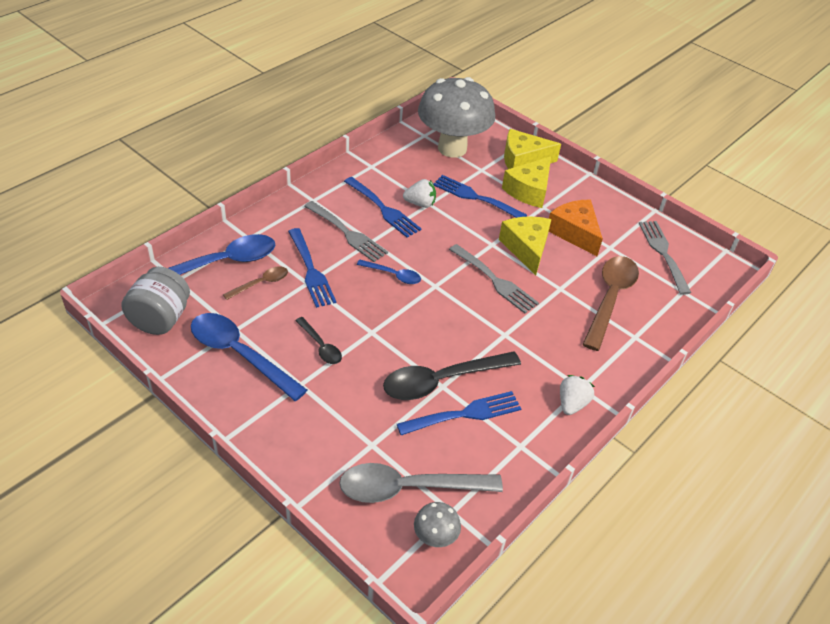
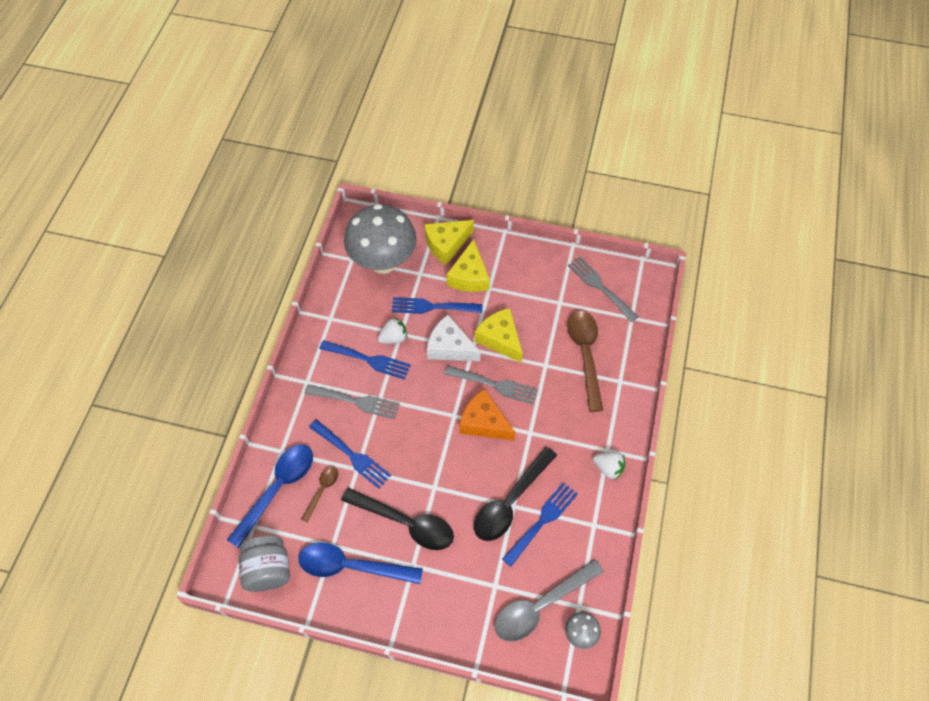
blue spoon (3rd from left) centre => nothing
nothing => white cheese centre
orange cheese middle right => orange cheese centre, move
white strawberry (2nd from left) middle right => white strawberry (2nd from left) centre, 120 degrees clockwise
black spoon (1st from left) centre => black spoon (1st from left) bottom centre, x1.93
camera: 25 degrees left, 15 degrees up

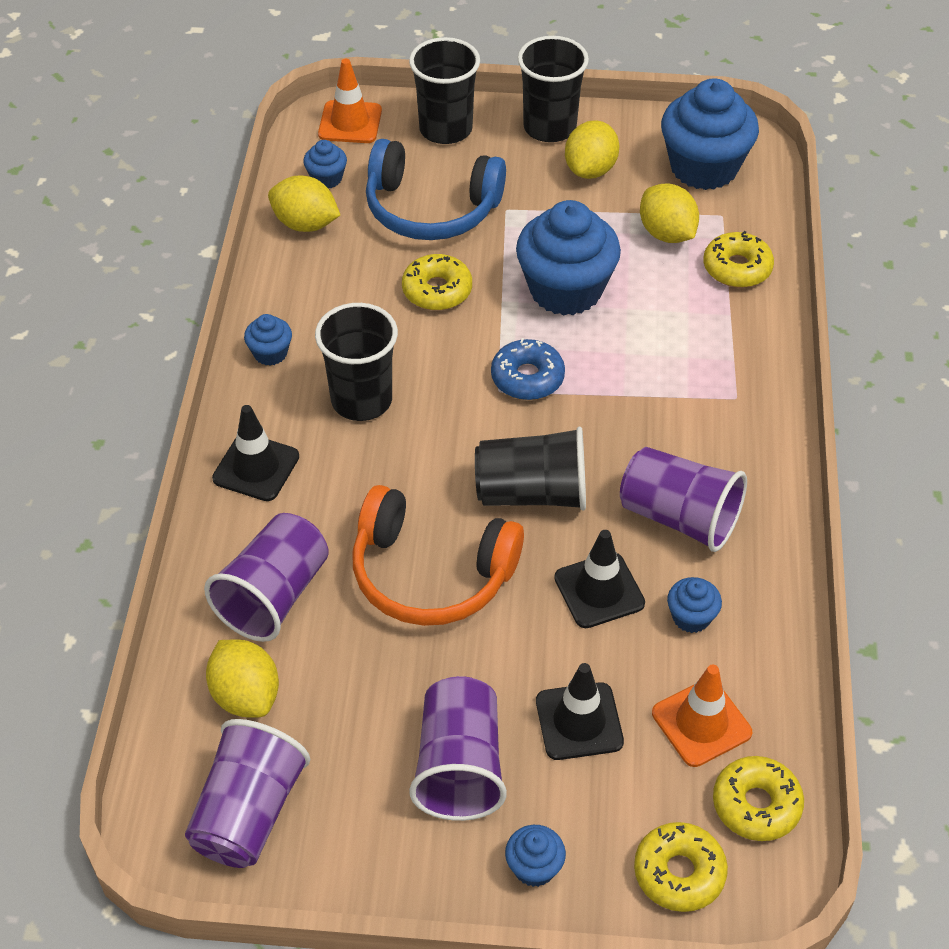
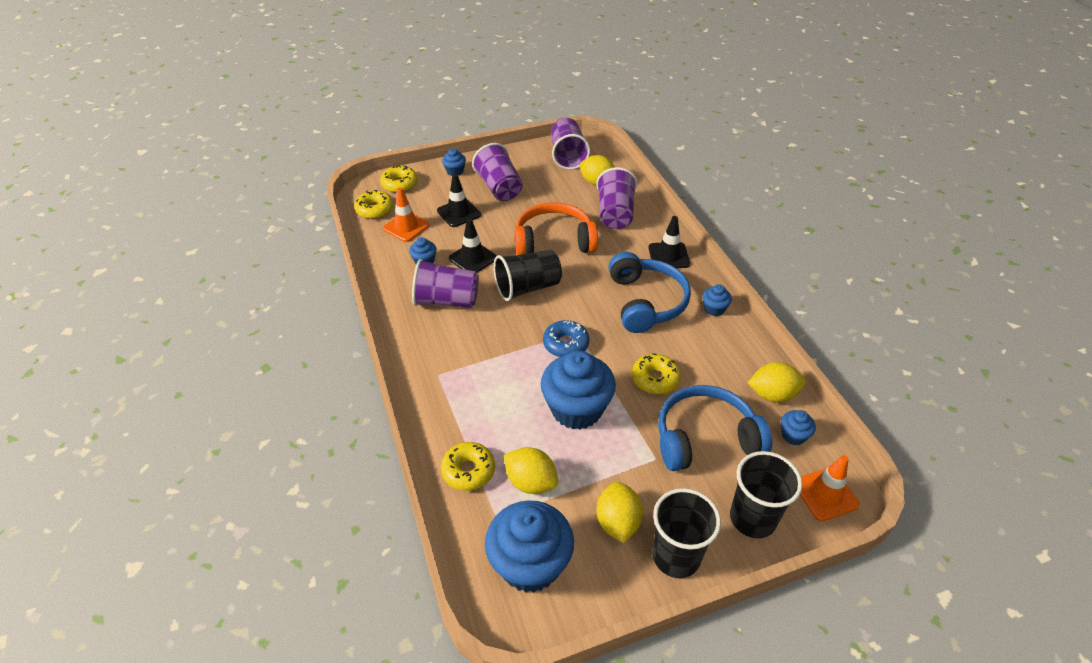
black cup (1st from left) centre => blue headphones (1st from left) centre
camera: 155 degrees right, 5 degrees down

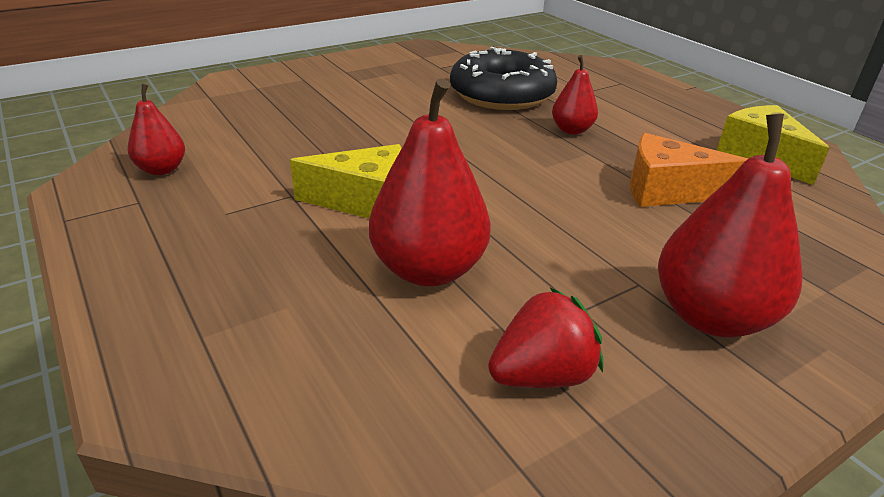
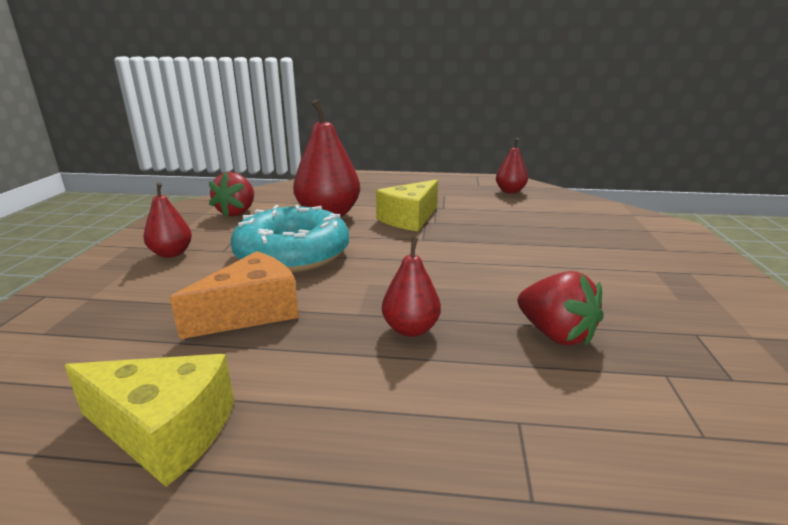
nothing => turquoise donut centre
black donut top centre => red strawberry (2nd from left) middle right
red pear (4th from left in the first image) middle right => red pear (1st from left) middle left, x0.55
camera: 130 degrees right, 10 degrees down

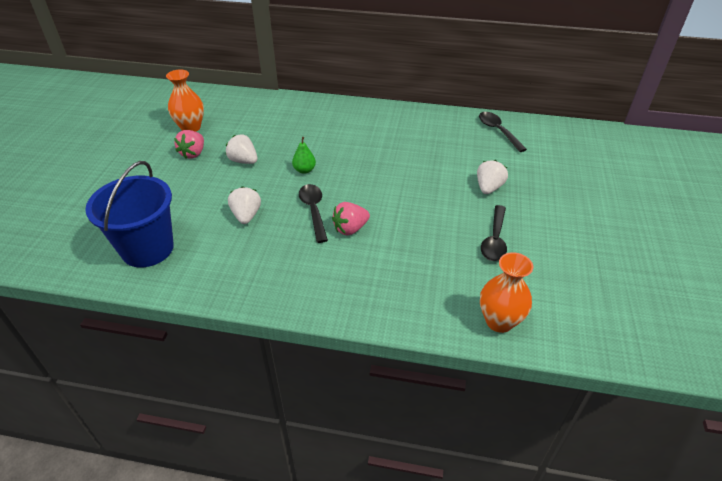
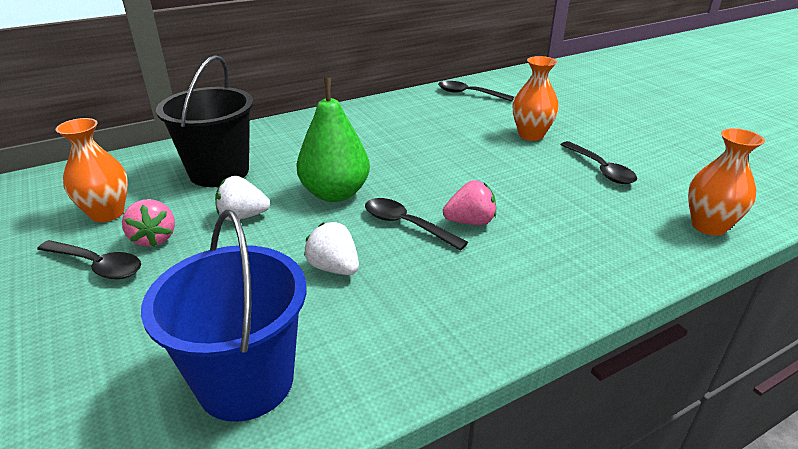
nothing => black spoon (1st from left) middle left
nothing => black bucket top left
white strawberry (3rd from left) middle right => orange vase (2nd from left) top right
pink strawberry (2nd from left) centre, 120 degrees counterclockwise
green pear top centre, x2.14
camera: 40 degrees left, 10 degrees down

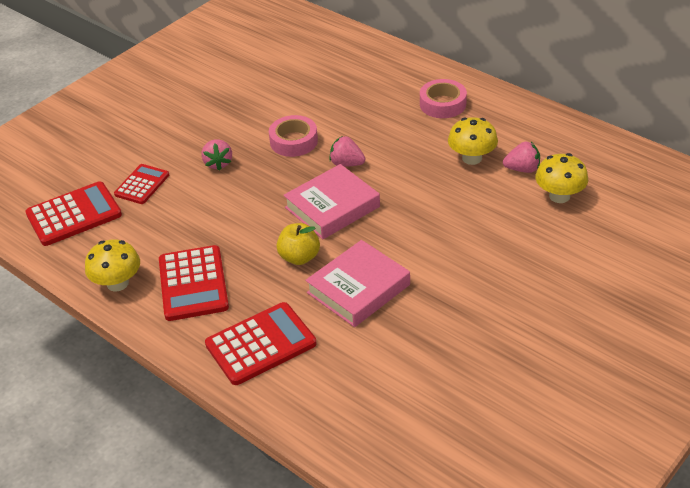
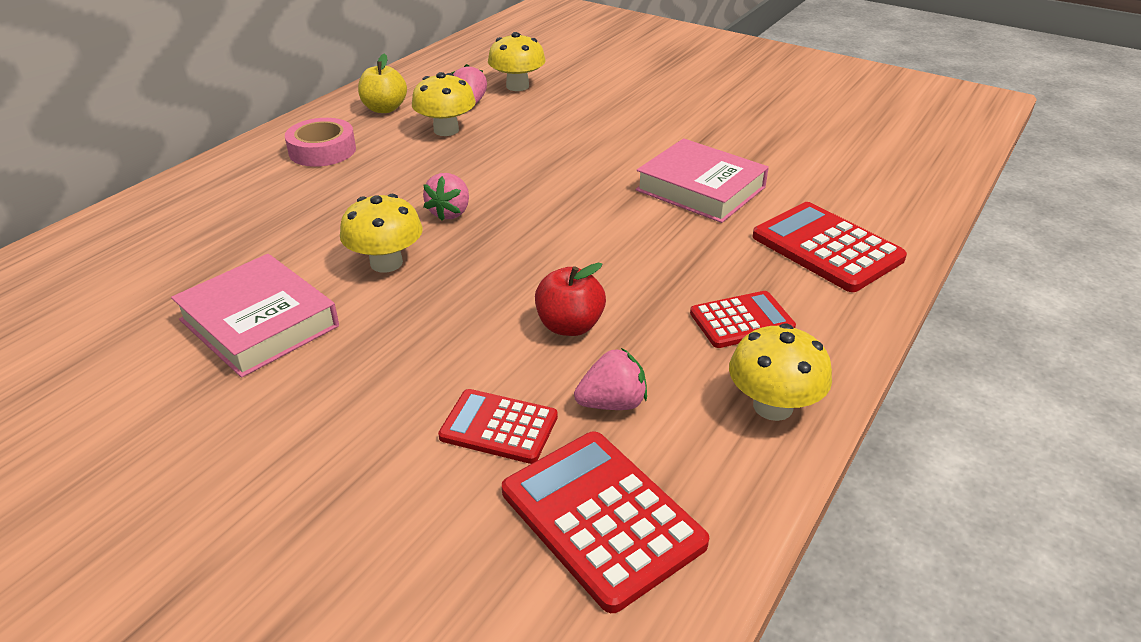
nothing => red apple centre
pink strawberry (1st from left in the first image) top left => pink strawberry (3rd from left) centre, move
yellow apple centre => yellow apple top centre, move
pink book (1st from left) centre => pink book (1st from left) middle left, move
pink tape (1st from left) top centre => yellow mushroom (1st from left) centre
red calculator (3rd from left) middle left => red calculator (3rd from left) centre, x0.63
camera: 100 degrees left, 5 degrees down

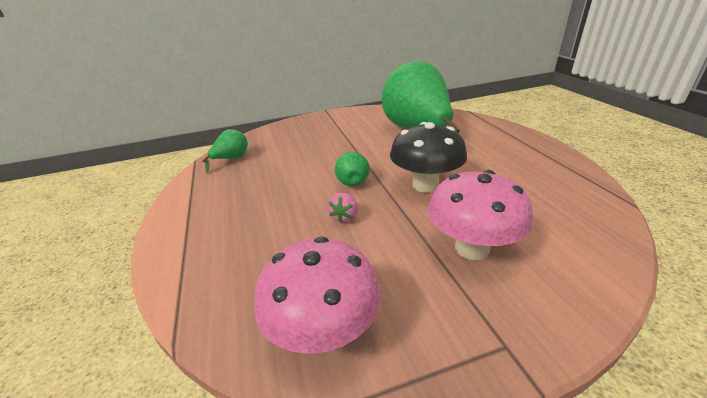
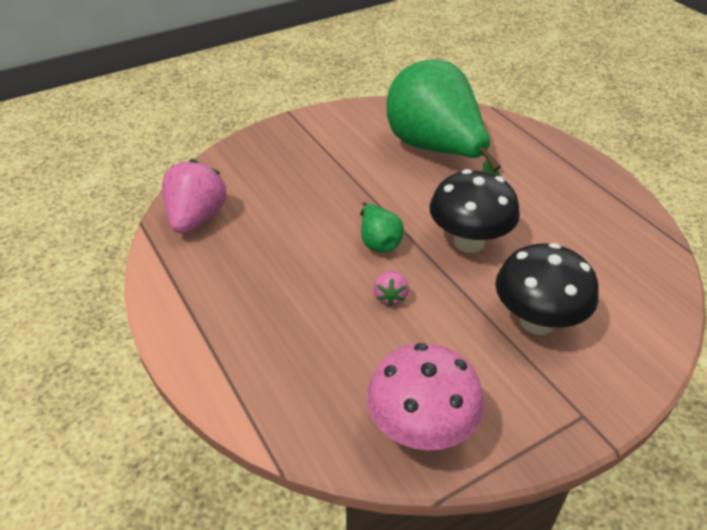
green pear (1st from left) middle left => pink strawberry (1st from left) middle left
pink mushroom (2nd from left) middle right => black mushroom (2nd from left) middle right
camera: 15 degrees left, 10 degrees up

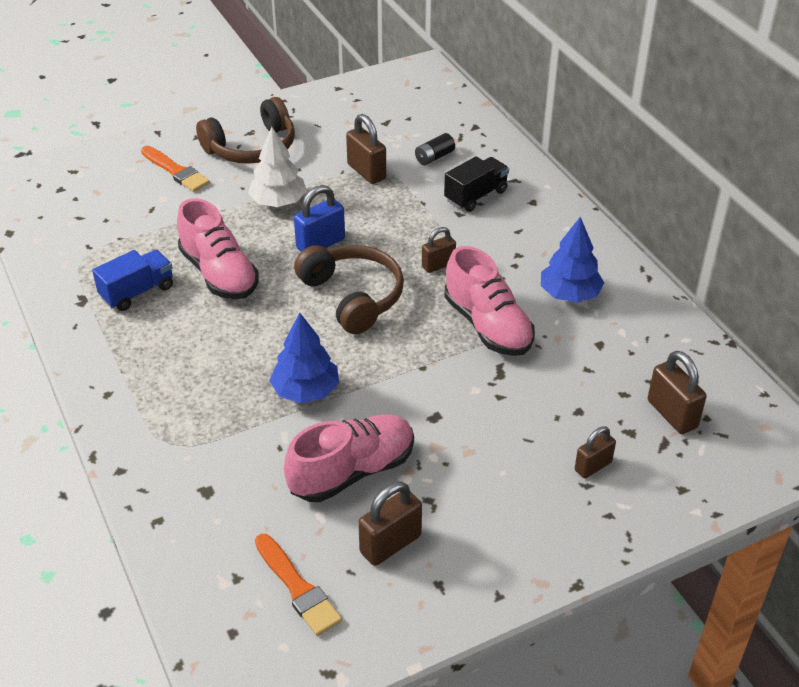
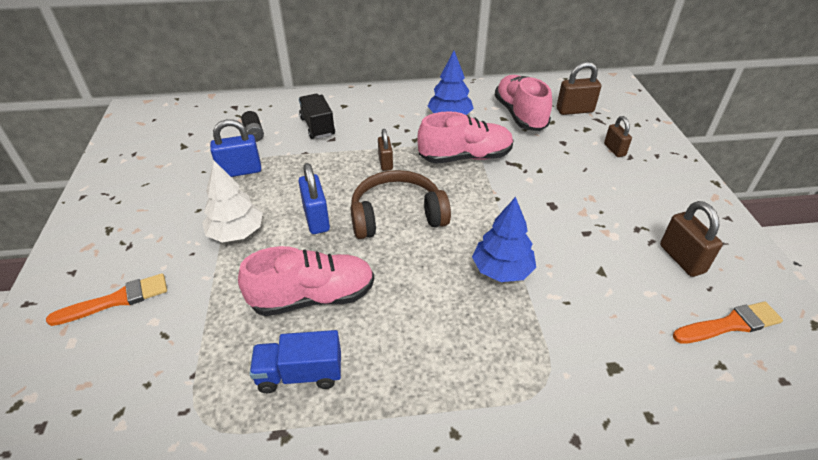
brown headphones (1st from left) top left => nothing
pink shoe (2nd from left in the first image) bottom centre => pink shoe (3rd from left) top centre, move
brown padlock (1st from left) top centre => blue padlock (1st from left) top left
blue truck middle left => blue truck bottom centre, 75 degrees counterclockwise
camera: 70 degrees left, 0 degrees up

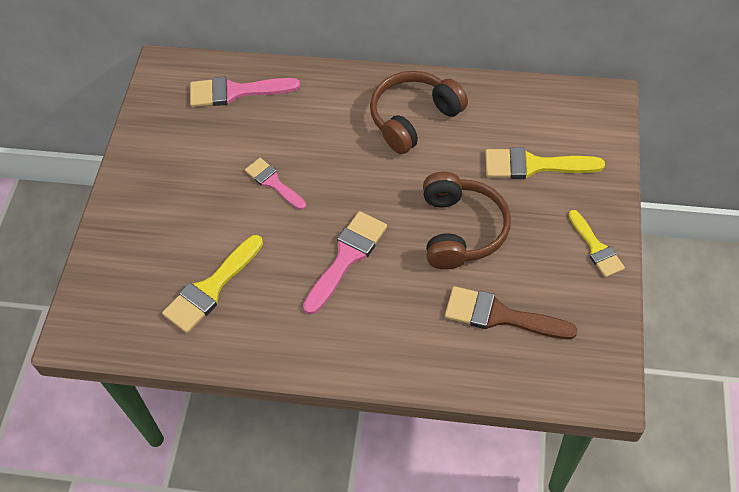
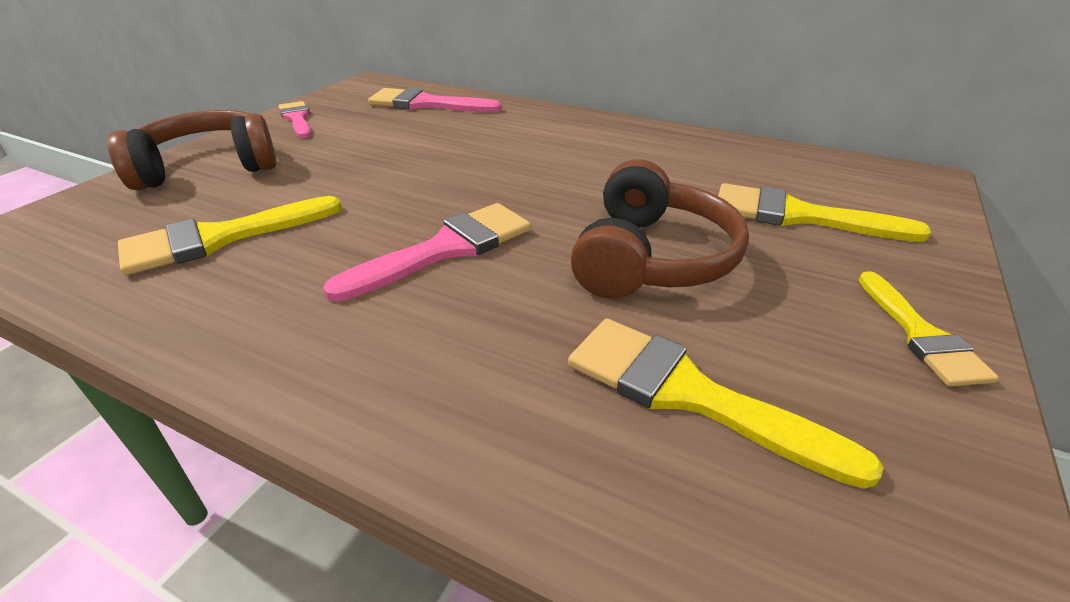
pink brush (2nd from left in the first image) centre => pink brush (1st from left) top left, move
brown headphones (1st from left) top centre => brown headphones (1st from left) top left, move
brown brush middle right => yellow brush (2nd from left) bottom right
camera: 15 degrees right, 20 degrees down

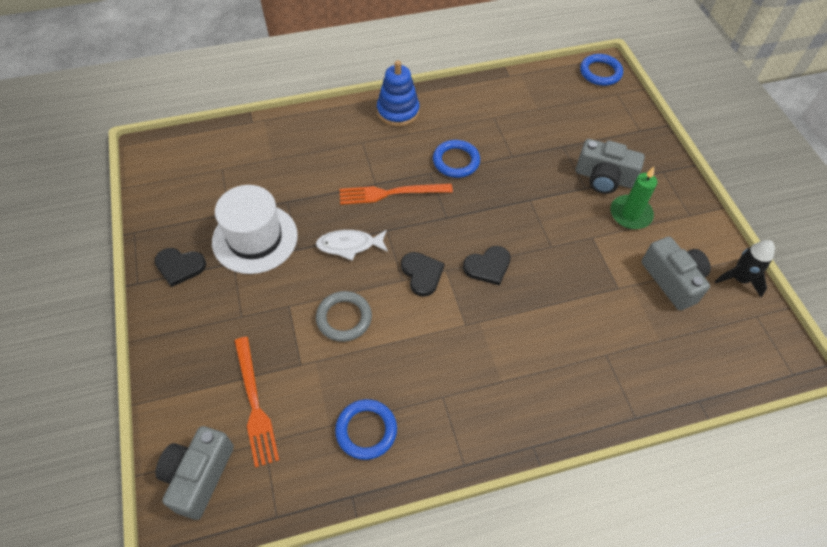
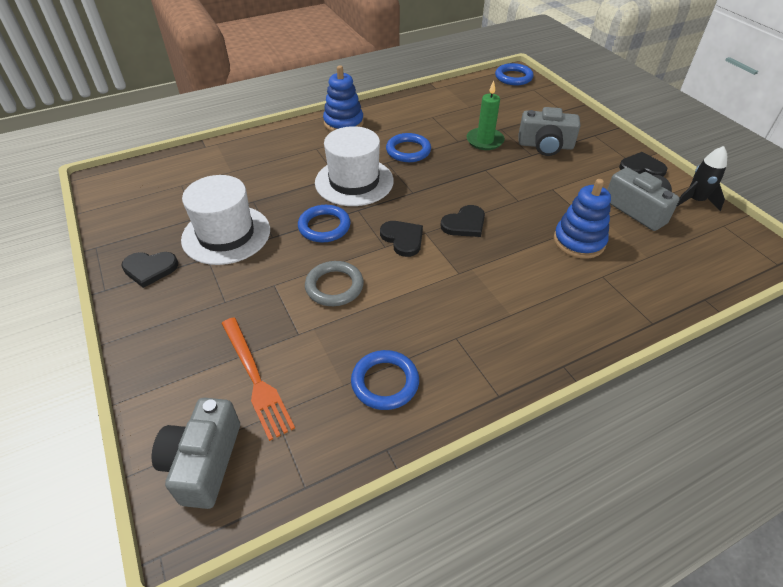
nothing => blue stacking toy (2nd from left) middle right
nothing => black heart (4th from left) top right
green candle middle right => green candle top centre, move
white fish centre => blue ring (1st from left) centre
orange fork (2nd from left) centre => white hat (2nd from left) top centre
camera: 10 degrees left, 10 degrees down

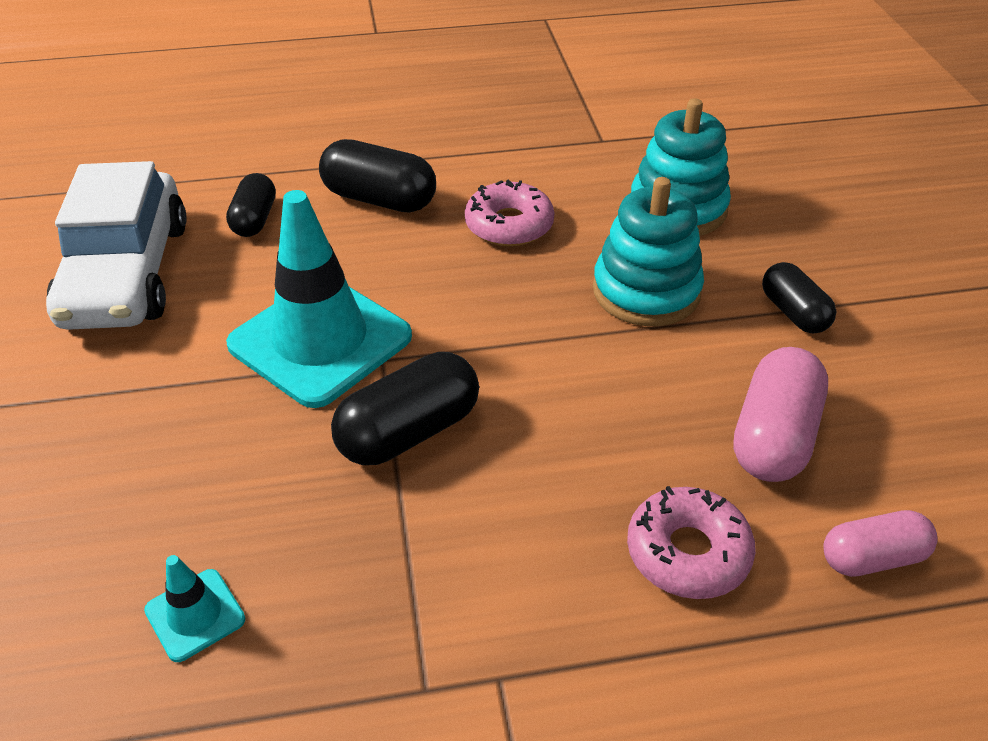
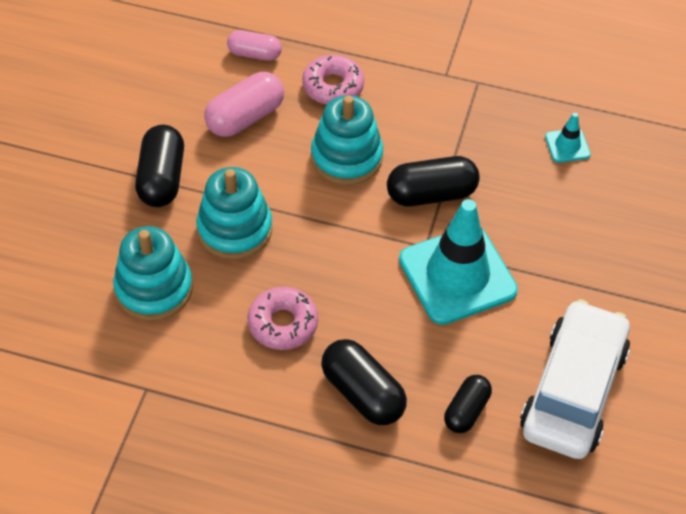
nothing => turquoise stacking toy (3rd from left) top centre
black capsule (4th from left in the first image) middle right => black capsule (1st from left) top left, x1.56
camera: 155 degrees left, 10 degrees up

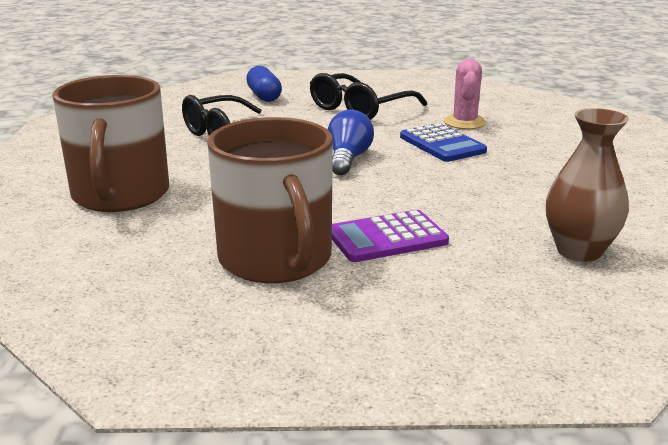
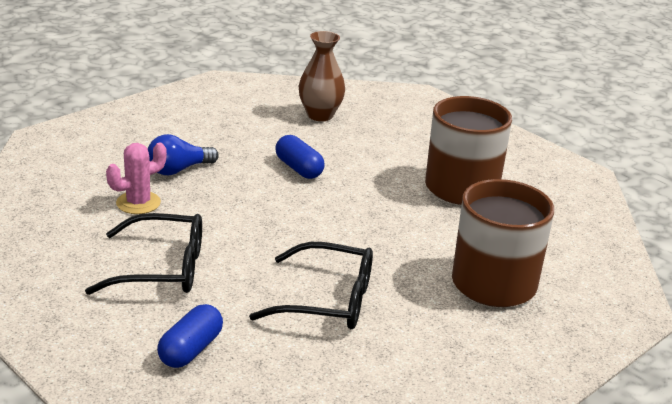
purple calculator centre => nothing
blue calculator top centre => nothing
nothing => blue capsule (2nd from left) centre
blue light bulb top centre => blue light bulb middle left, move
camera: 135 degrees left, 5 degrees up

